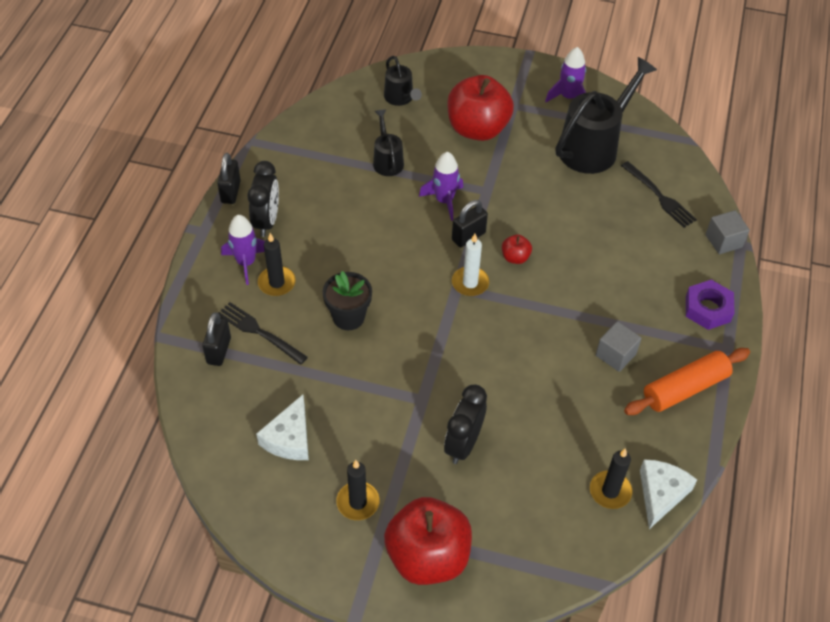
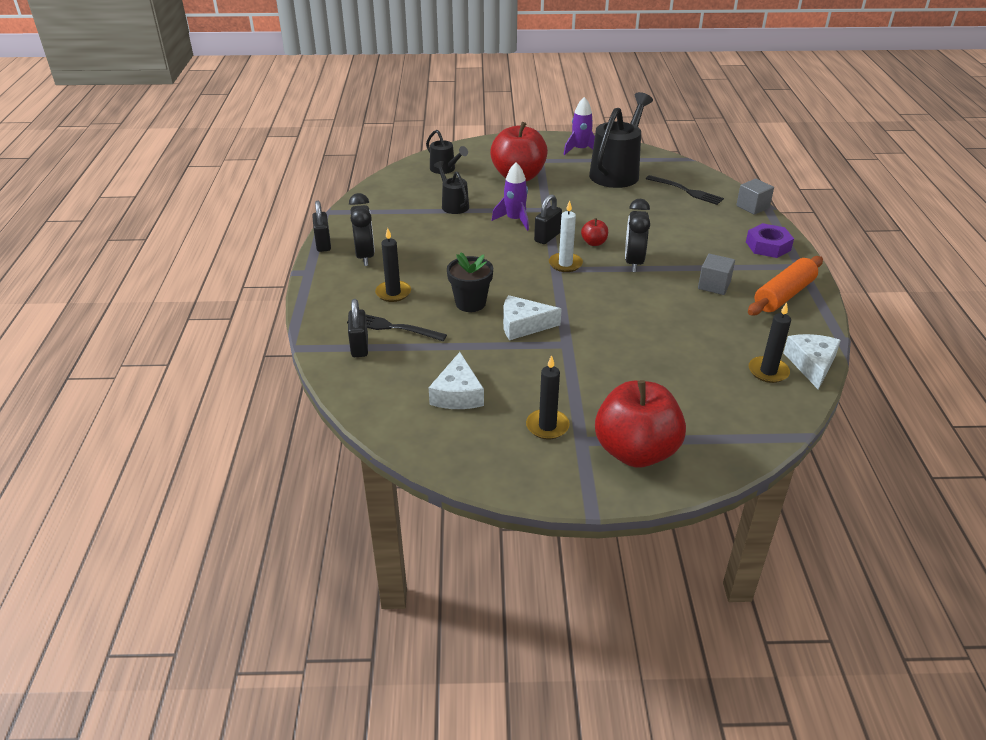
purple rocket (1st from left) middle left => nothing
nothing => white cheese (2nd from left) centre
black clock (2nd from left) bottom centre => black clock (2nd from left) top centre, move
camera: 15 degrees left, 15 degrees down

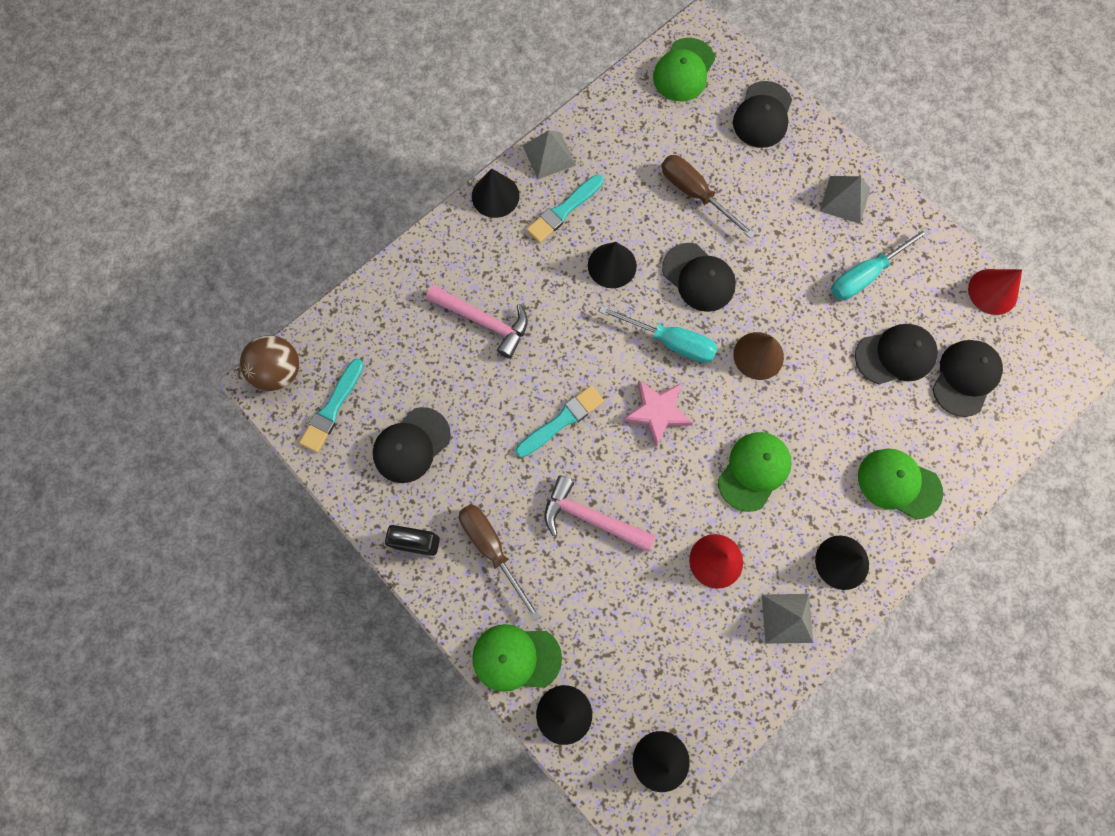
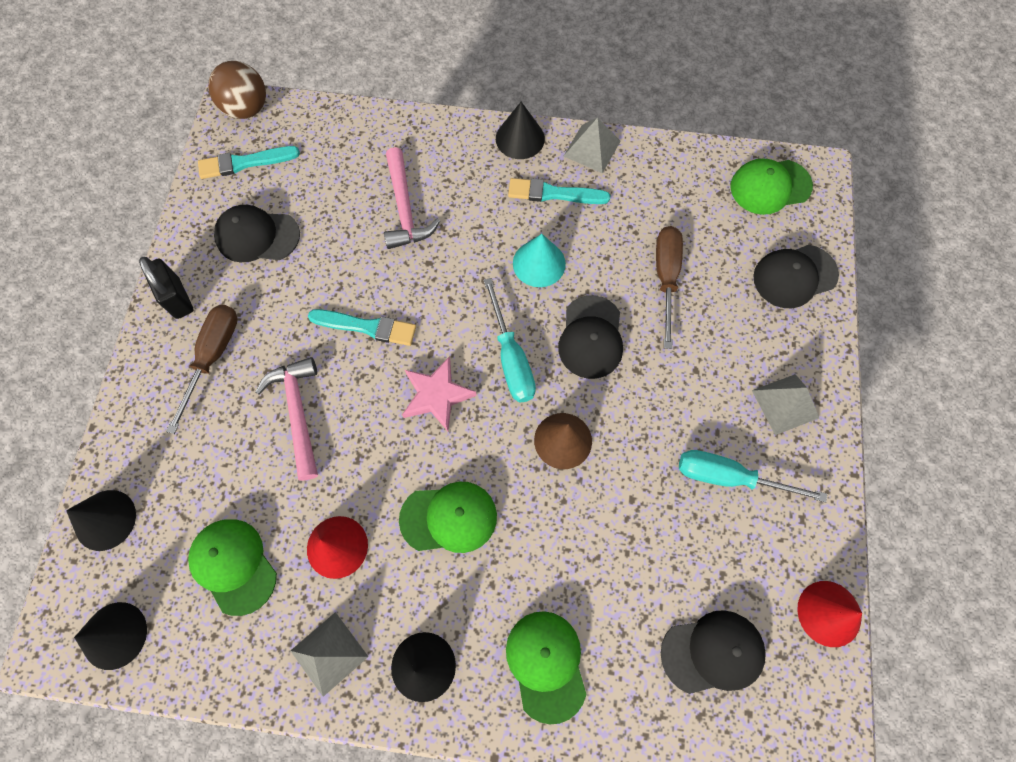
black cap (4th from left) middle right => nothing
green cap (1st from left) bottom centre => green cap (1st from left) bottom left, move
black cone (3rd from left) top centre => turquoise cone centre
camera: 50 degrees right, 5 degrees down

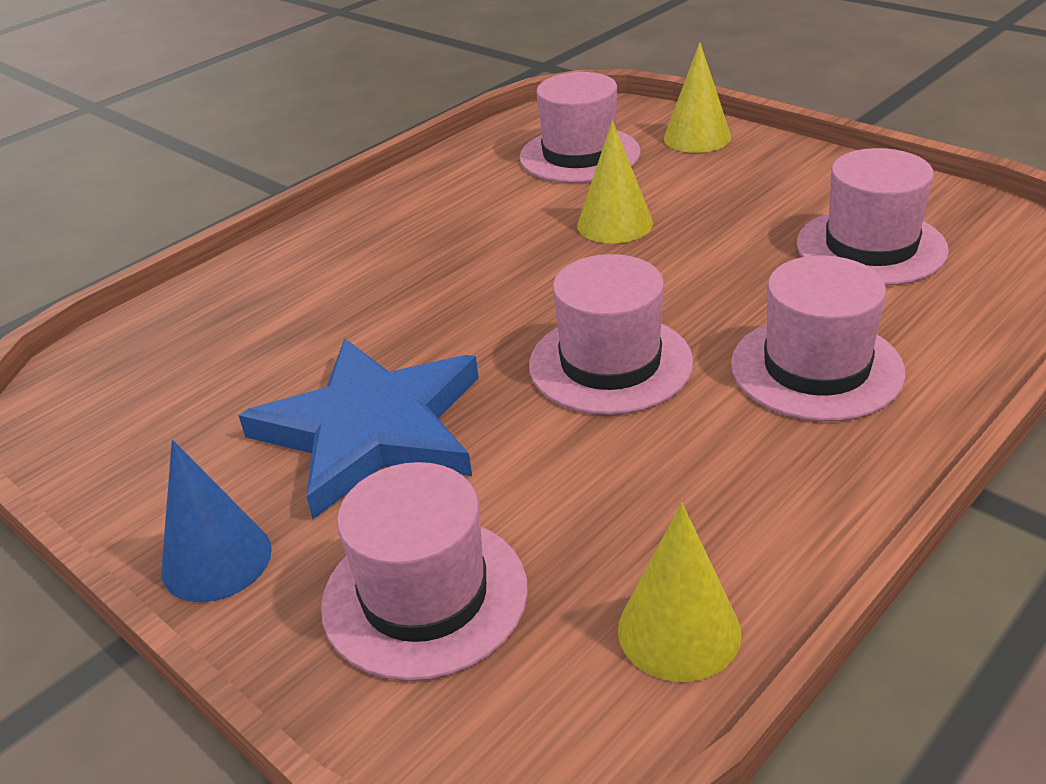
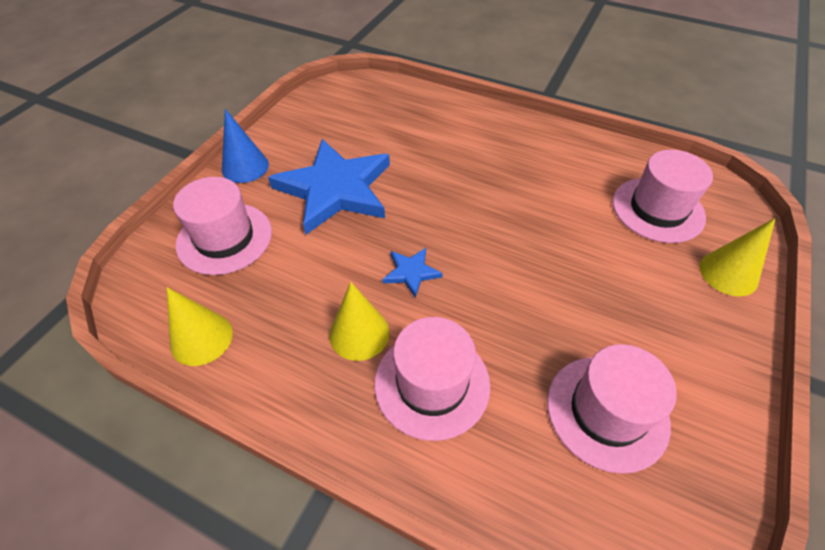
yellow cone (1st from left in the first image) top centre => yellow cone (2nd from left) centre, move
pink hat (3rd from left) centre => blue star (2nd from left) centre
camera: 70 degrees right, 15 degrees up

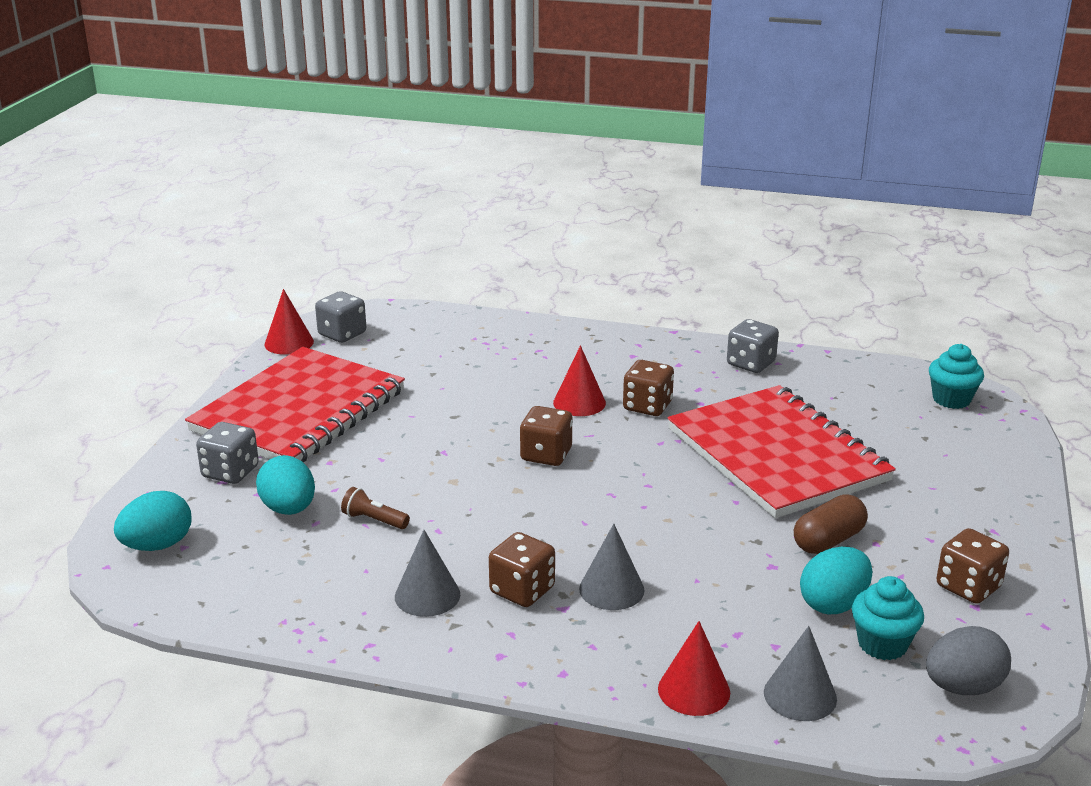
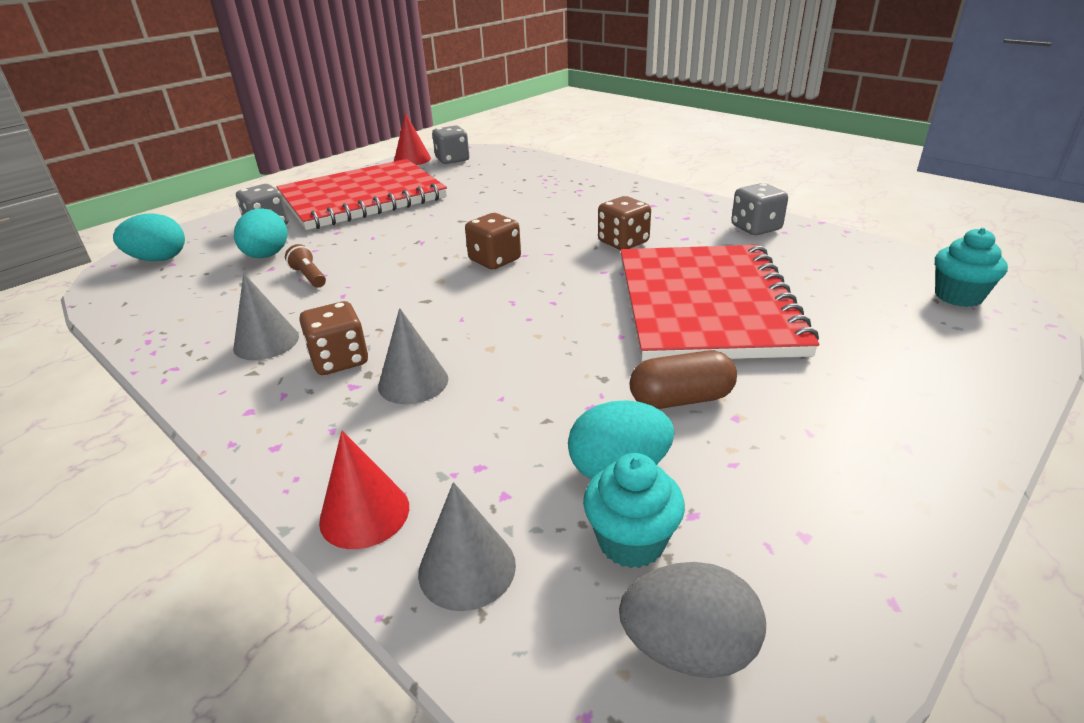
red cone (2nd from left) centre => nothing
brown dice (4th from left) bottom right => nothing
camera: 30 degrees right, 5 degrees up

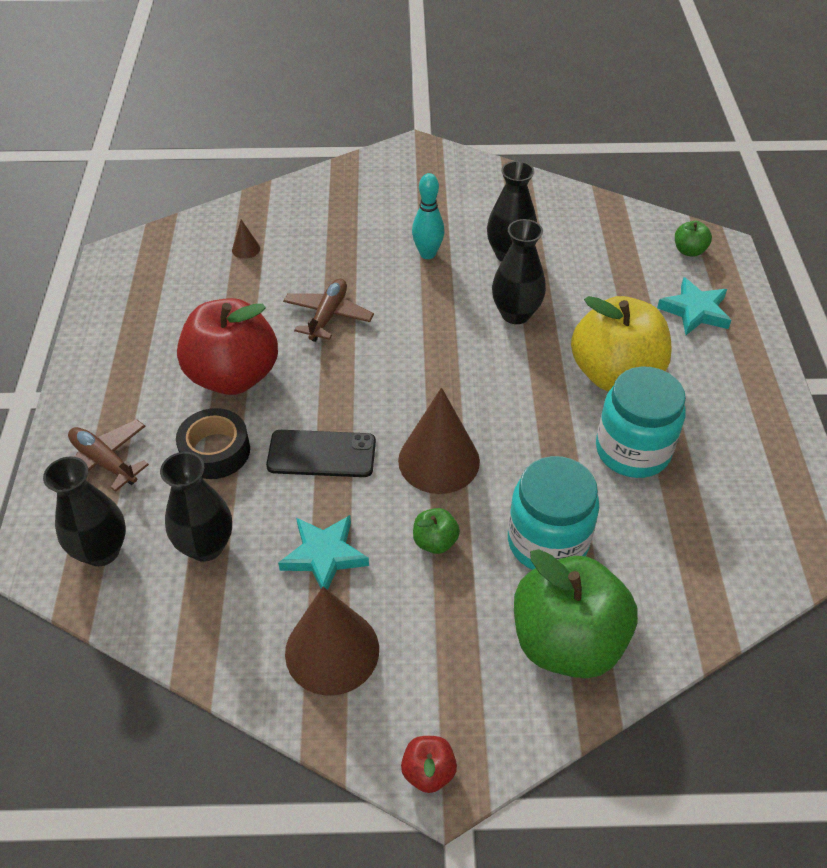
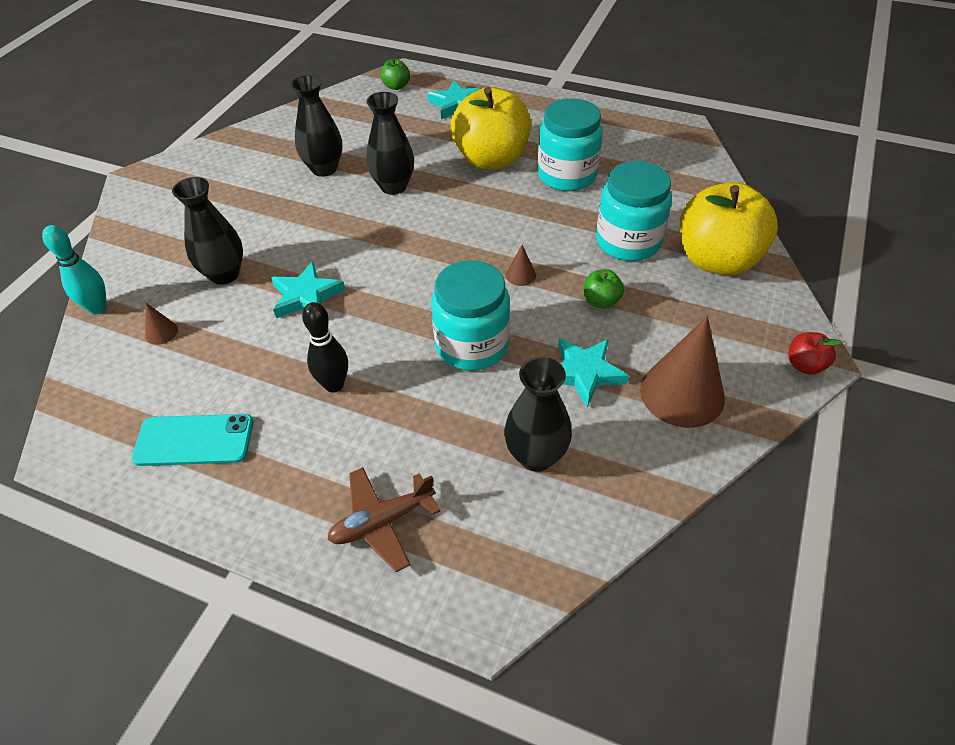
black tape middle left => nothing
nothing => turquoise phone middle left
black vase (1st from left) middle left => black vase (1st from left) top left, move
turquoise bowling pin top centre => turquoise bowling pin middle left, move
red apple (1st from left) middle left => black bowling pin centre
black phone centre => turquoise jar (1st from left) centre
brown plane (2nd from left) centre => turquoise star (1st from left) middle left
green apple (2nd from left) bottom right => yellow apple (2nd from left) top right
brown cone (3rd from left in the first image) centre => brown cone (2nd from left) centre, x0.42
camera: 65 degrees left, 0 degrees up

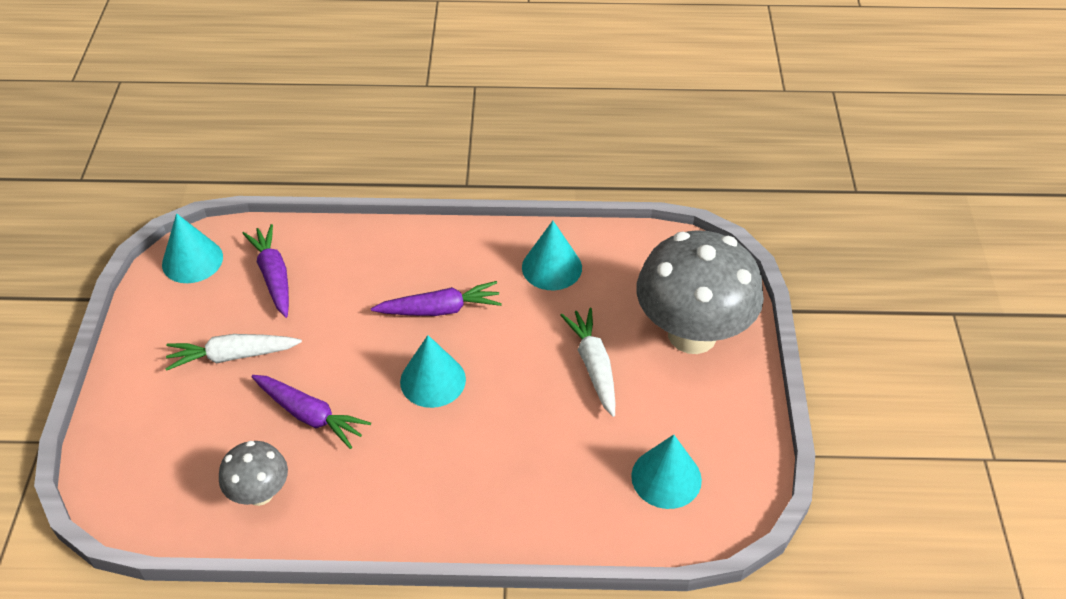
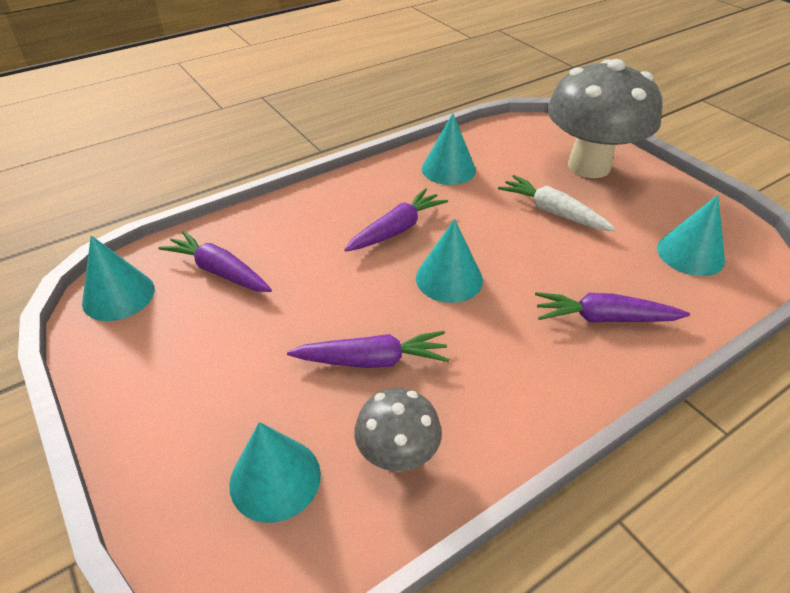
white carrot (1st from left) middle left => nothing
nothing => turquoise cone (2nd from left) bottom centre
nothing => purple carrot (4th from left) middle right
camera: 35 degrees left, 5 degrees down

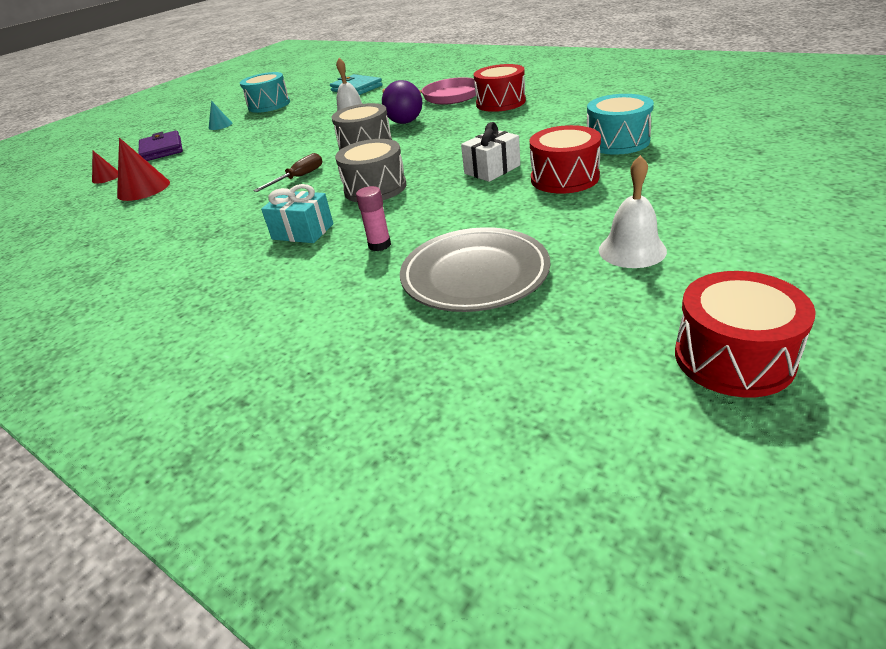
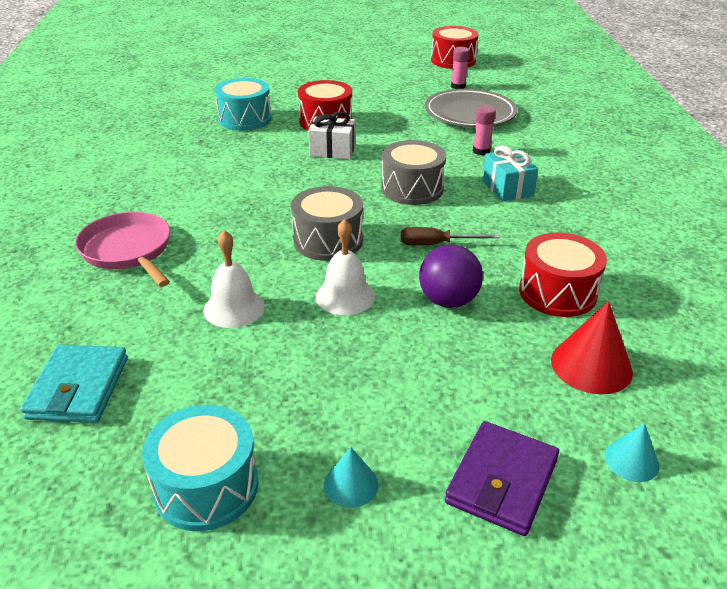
nothing => pink glue stick (1st from left) top centre
purple ball top centre => purple ball centre, move
red drum (1st from left in the first image) top centre => red drum (3rd from left) middle right, move
white bell (2nd from left) top right => white bell (2nd from left) centre, move
red cone (1st from left) top left => turquoise cone (2nd from left) bottom right
camera: 135 degrees left, 0 degrees up

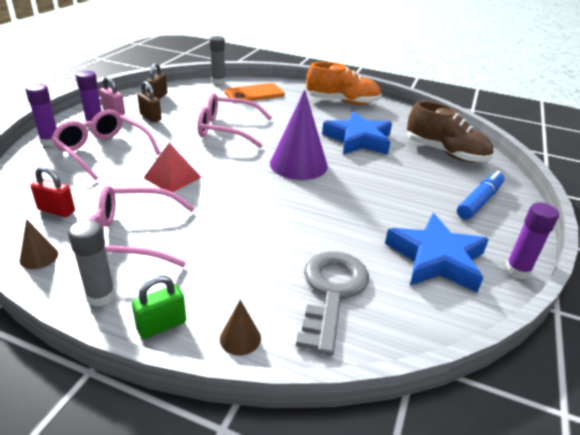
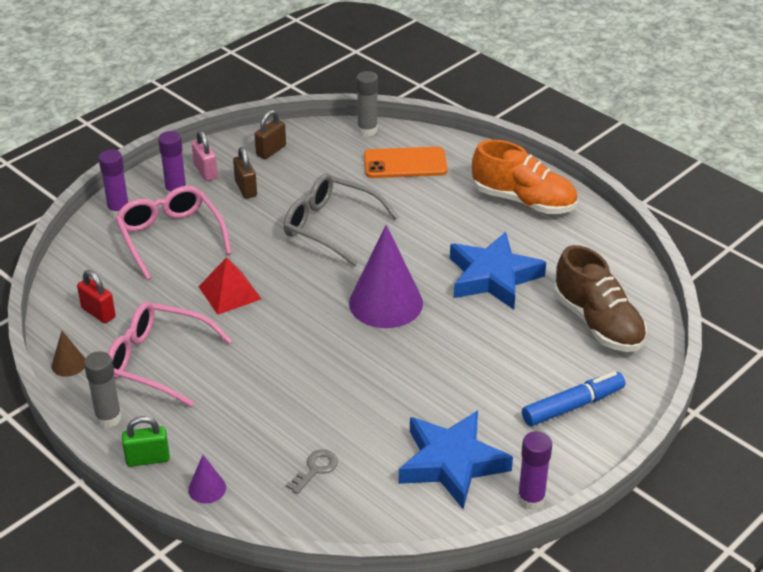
pink glasses (3rd from left) top centre => grey glasses centre
brown cone (2nd from left) bottom centre => purple cone (1st from left) bottom left
grey key bottom centre, x0.45
camera: 25 degrees right, 5 degrees up

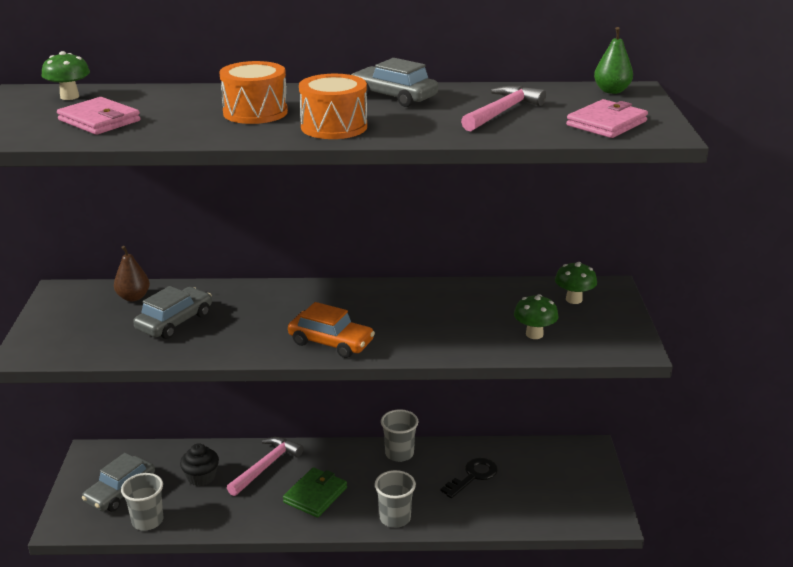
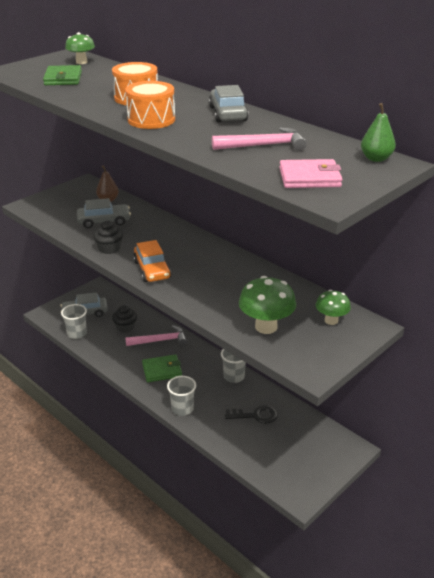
nothing => black cupcake (1st from left) middle left
pink wallet (1st from left) top left => green wallet (1st from left) top left
green mushroom (2nd from left) middle right => green mushroom (2nd from left) centre, x1.62
camera: 45 degrees right, 5 degrees up

